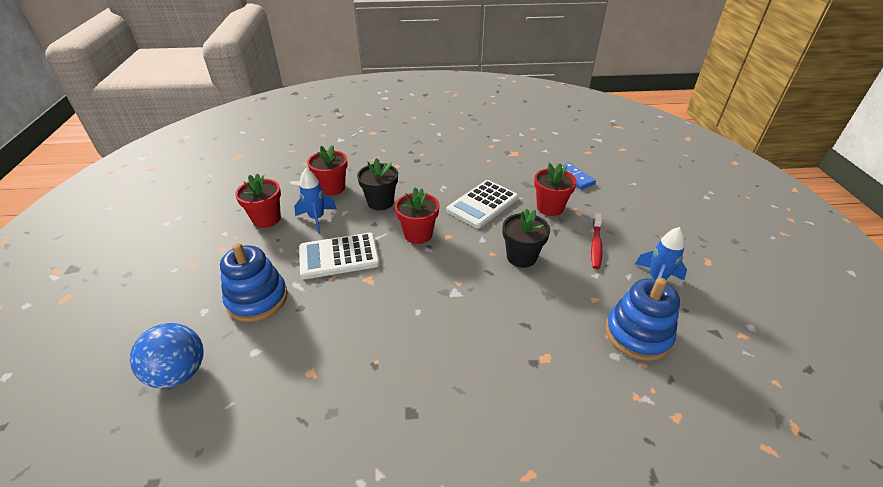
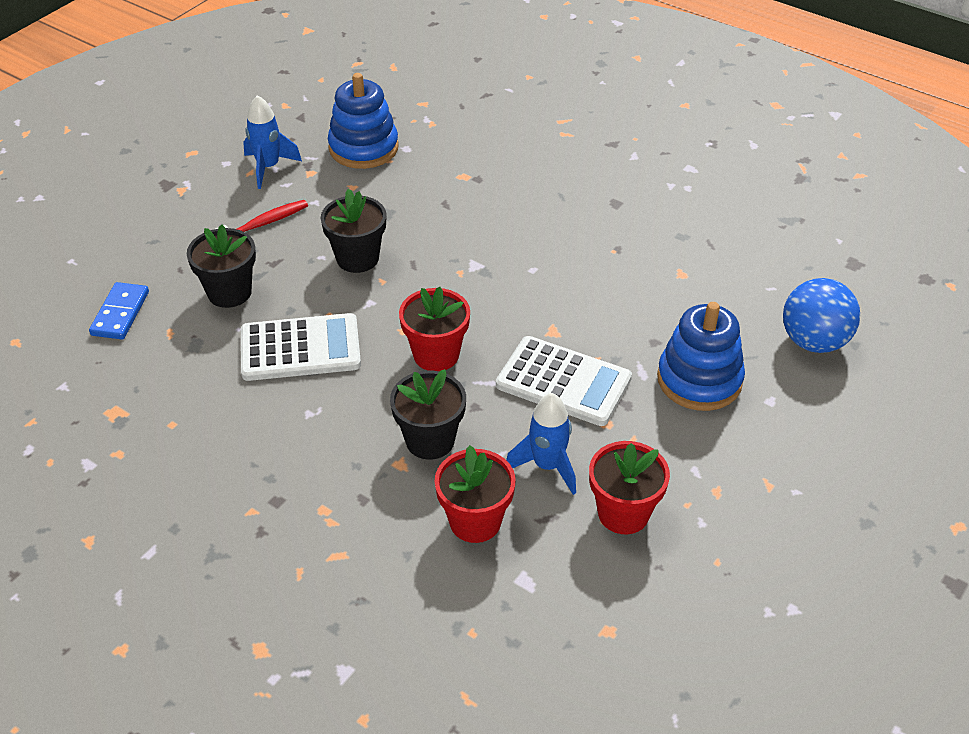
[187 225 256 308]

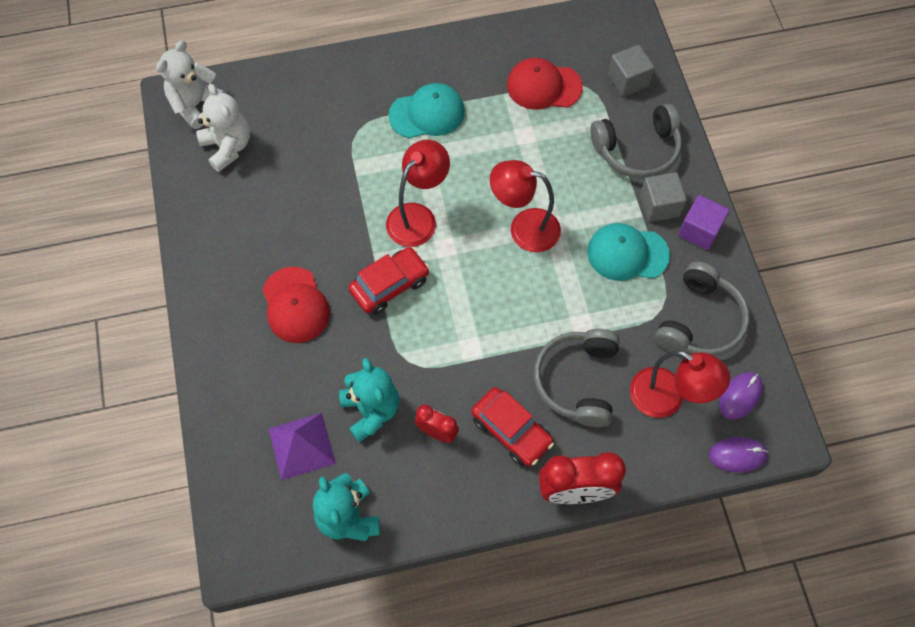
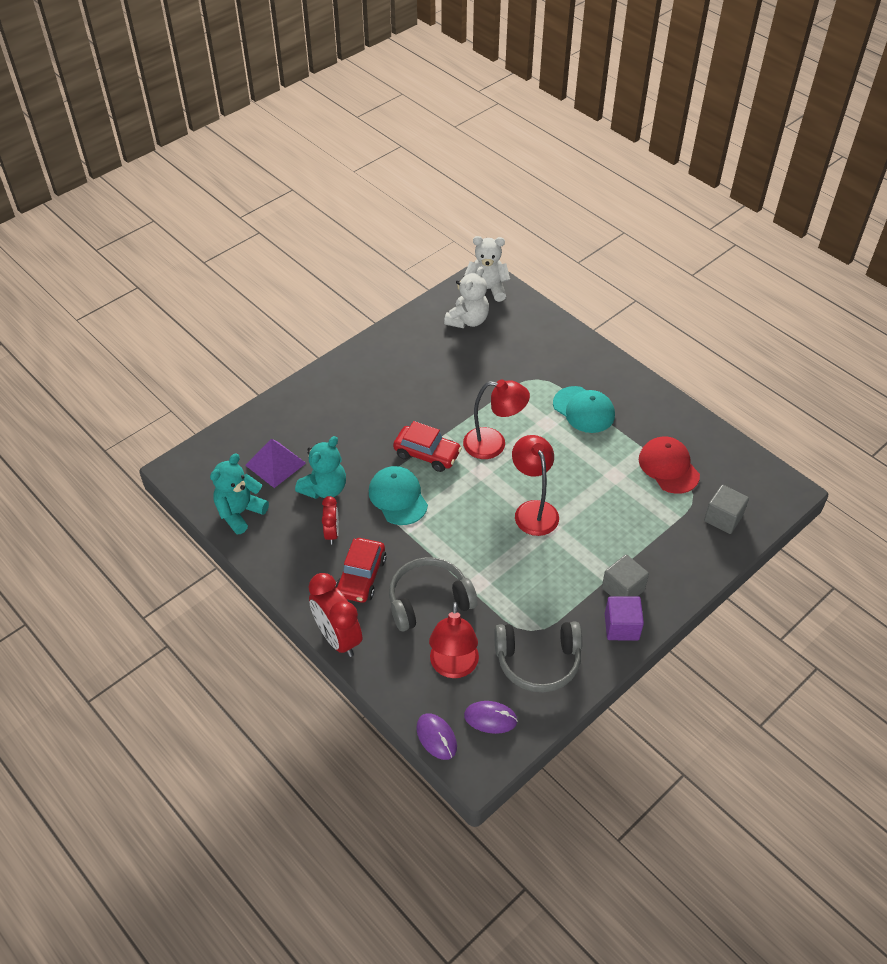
[262 267 330 343] (first image)
[369 466 428 525]
[590 104 682 179] (first image)

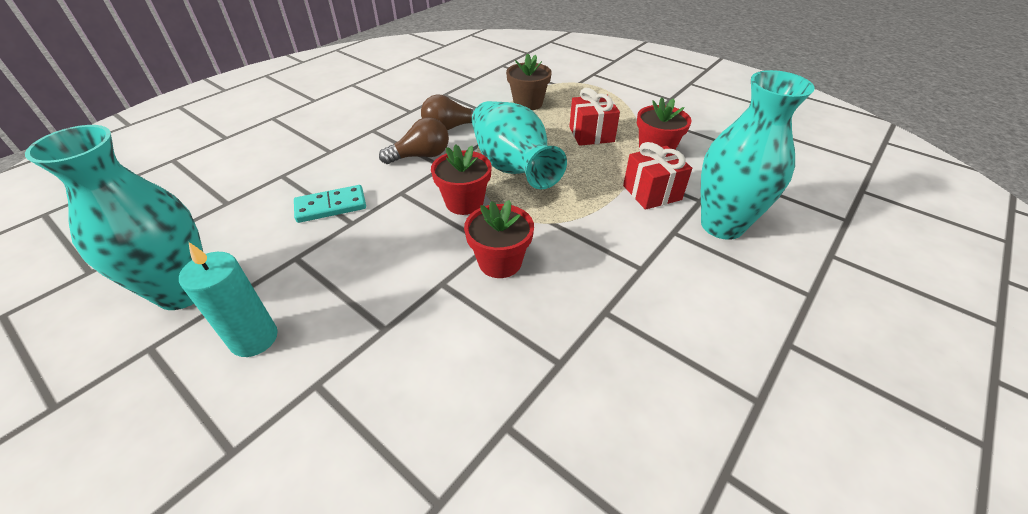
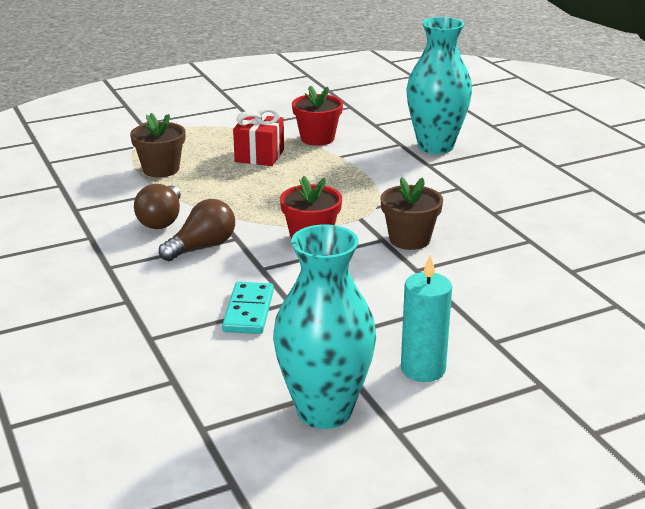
[159 199 235 261]
[380 177 443 250]
[472 101 567 189] (first image)
[623 142 692 210] (first image)

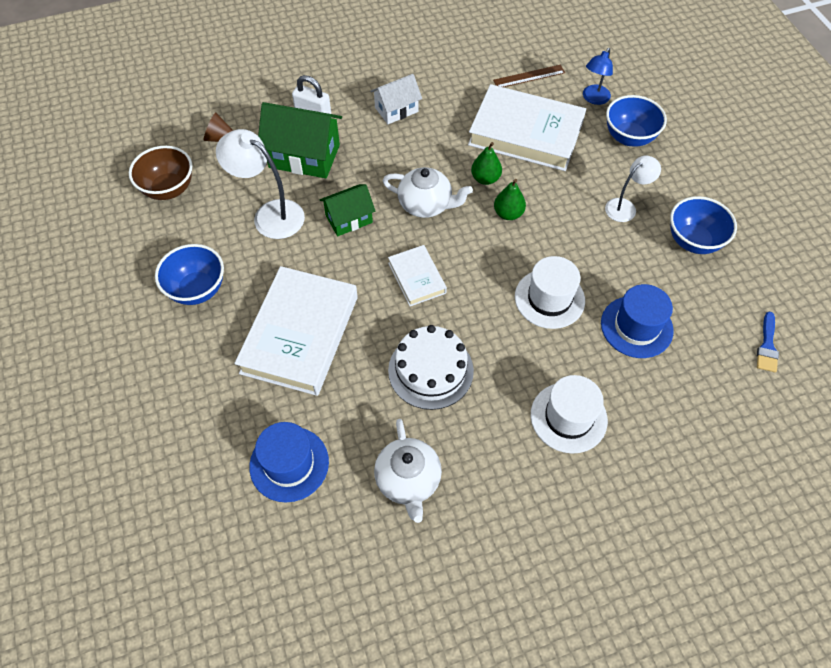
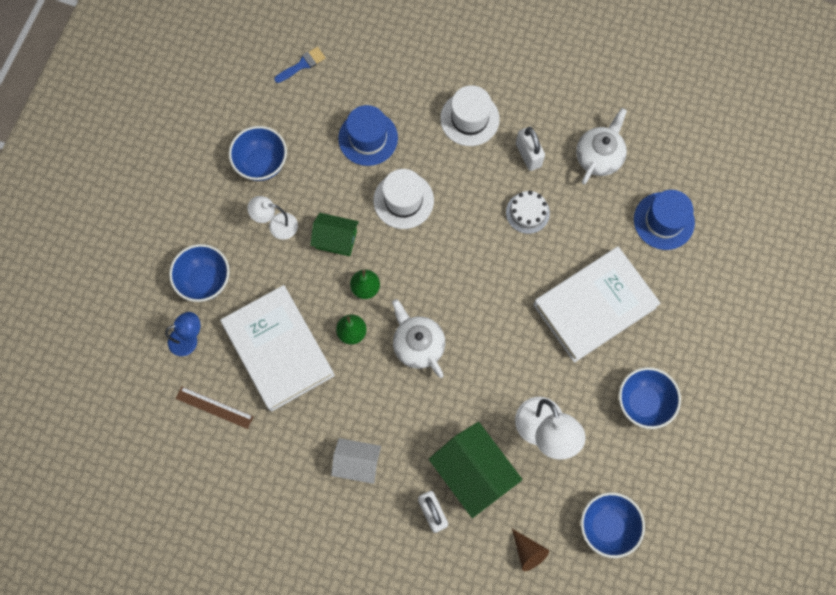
[581 492 645 558]
[310 213 359 256]
[388 245 447 306] (first image)
[506 191 550 234]
[516 127 545 171]

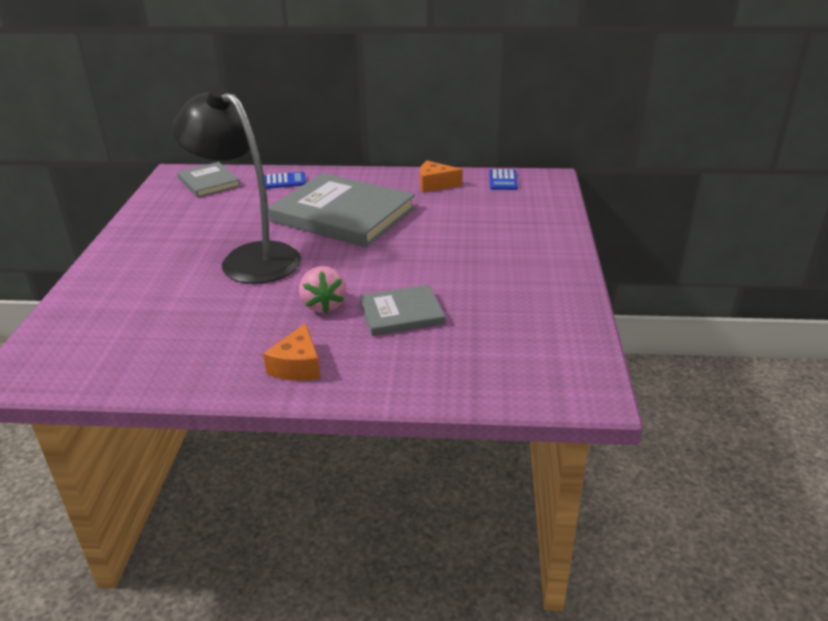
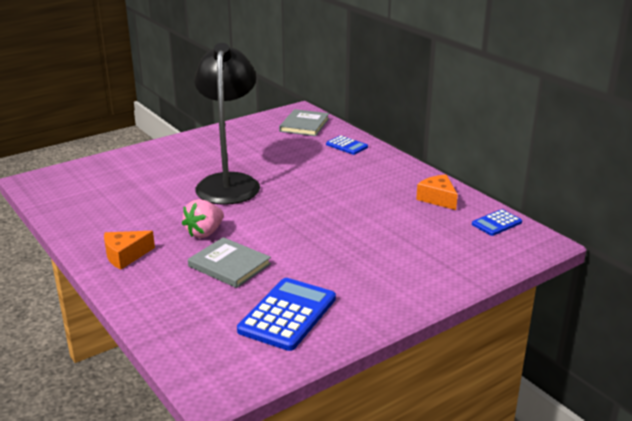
[268 173 415 247] (first image)
[237 278 336 351]

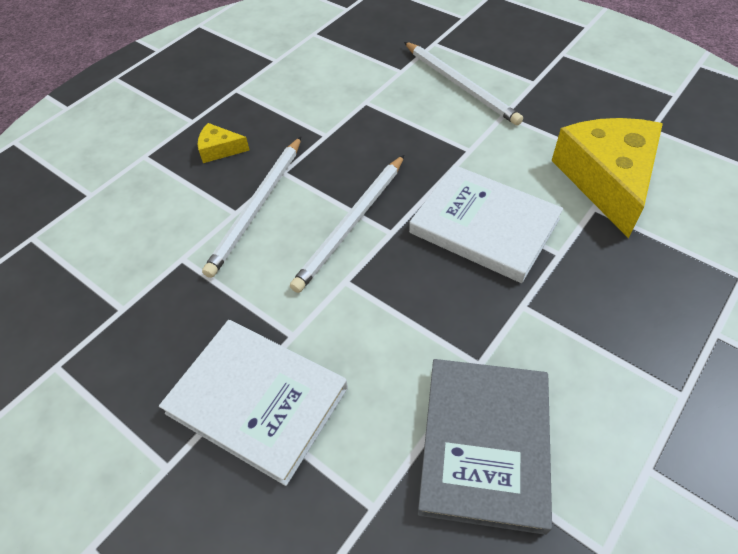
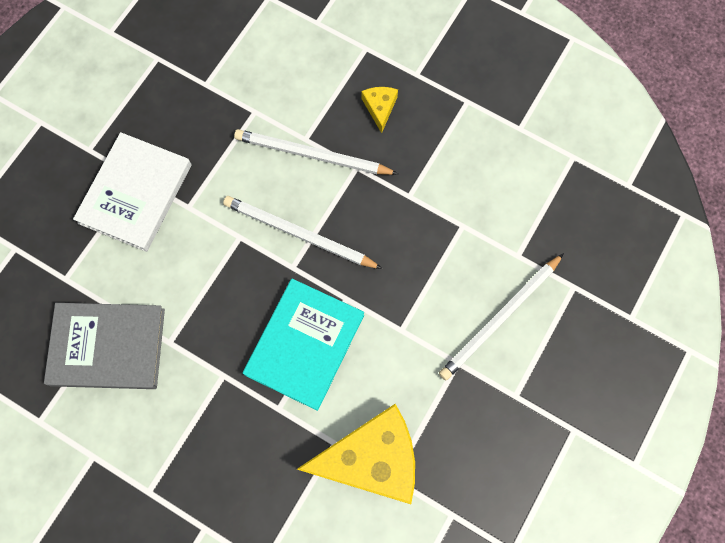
[243 279 364 411]

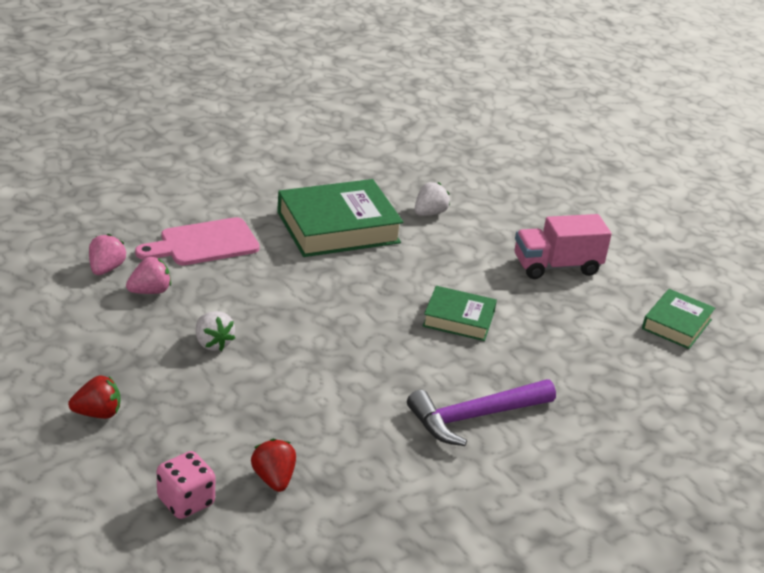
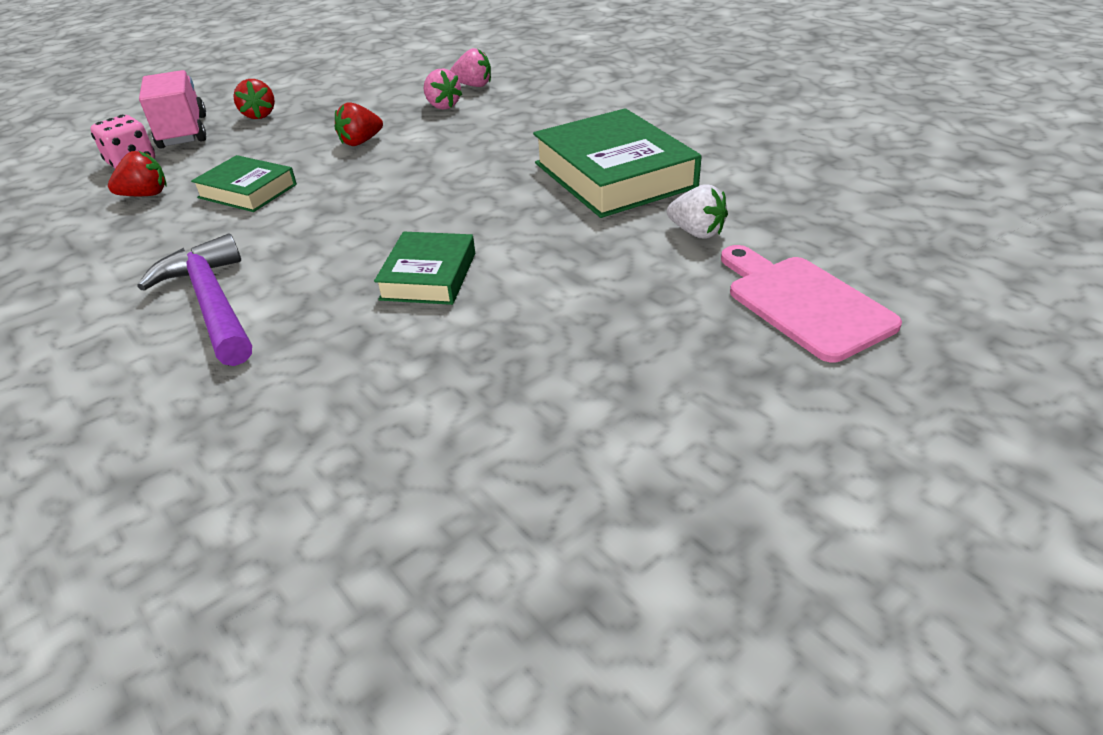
[721 245 902 362]
[335 102 383 146]
[139 70 206 149]
[191 155 297 212]

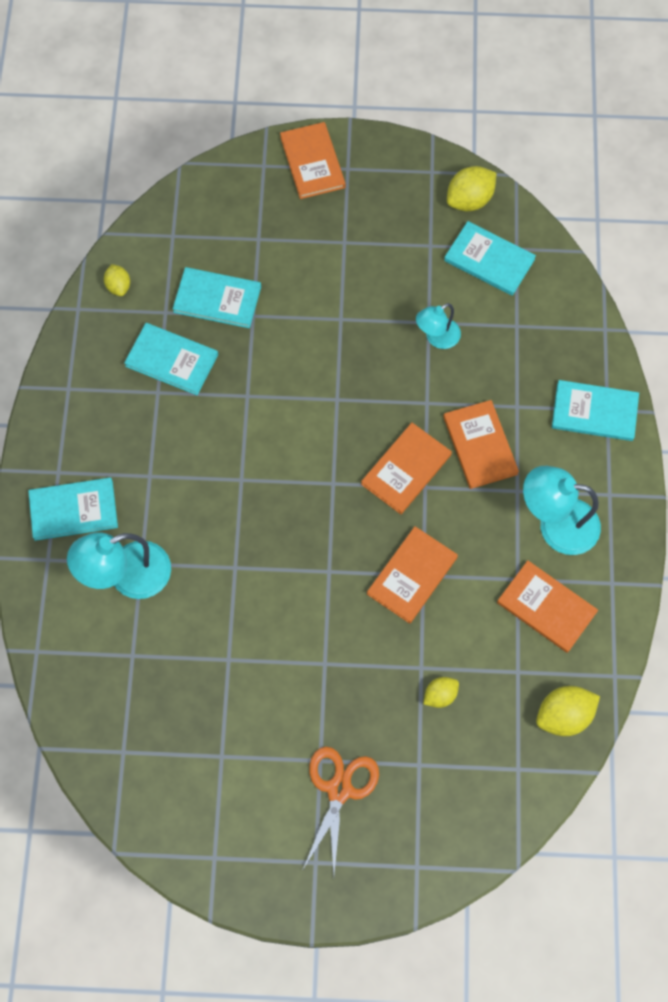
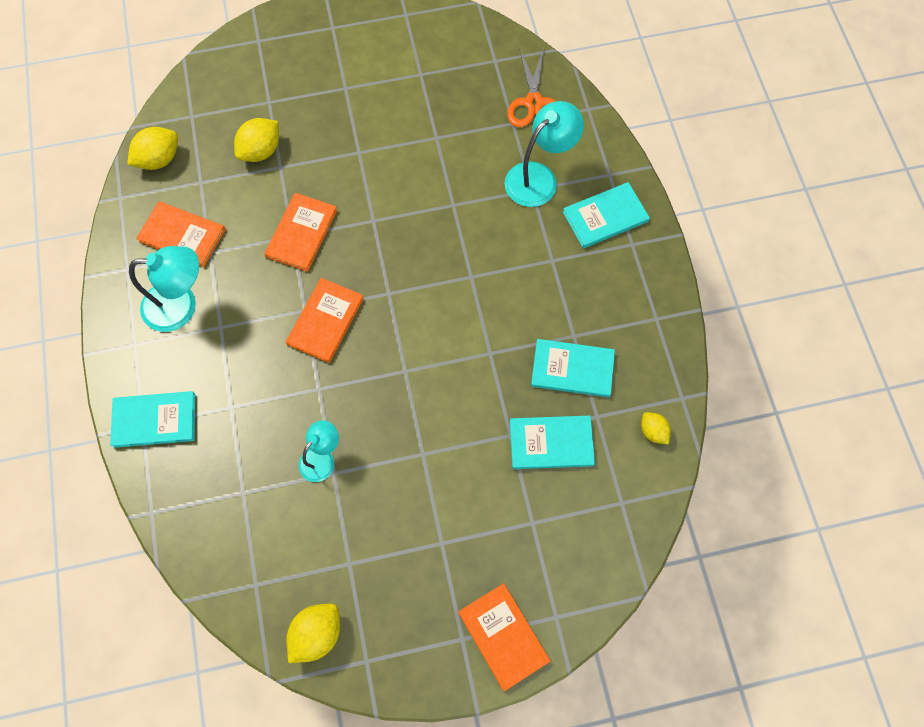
[507 48 556 127]
[234 118 279 162]
[443 400 519 489] (first image)
[444 221 536 296] (first image)

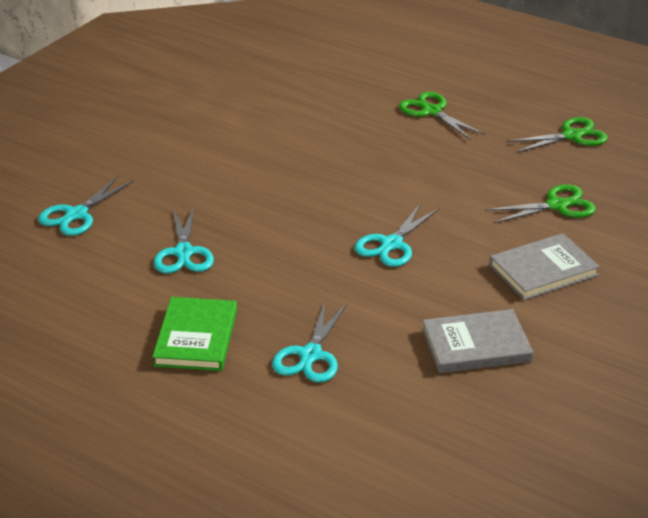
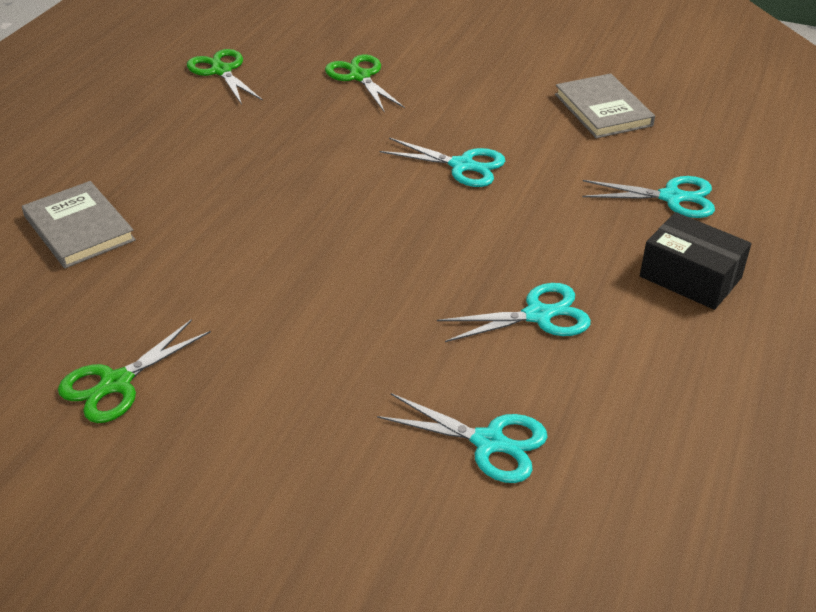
[640 212 751 310]
[58 319 211 423]
[22 181 136 268]

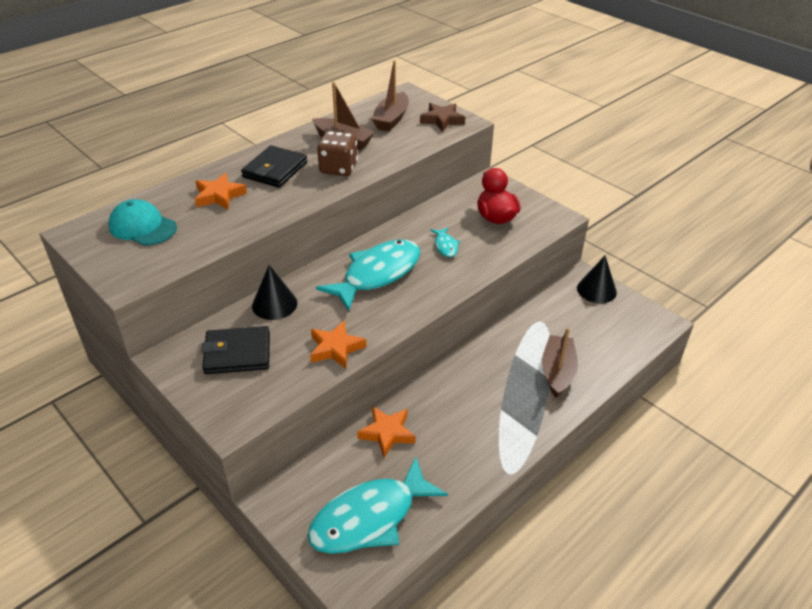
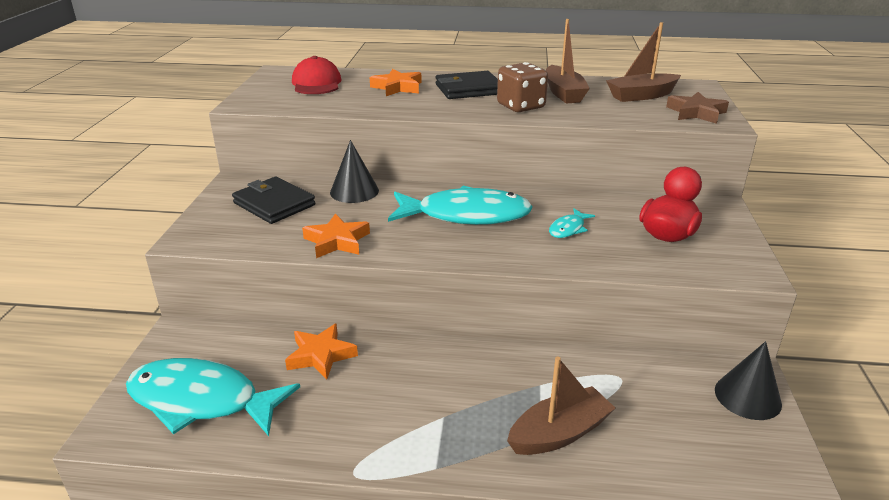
[292 56 341 94]

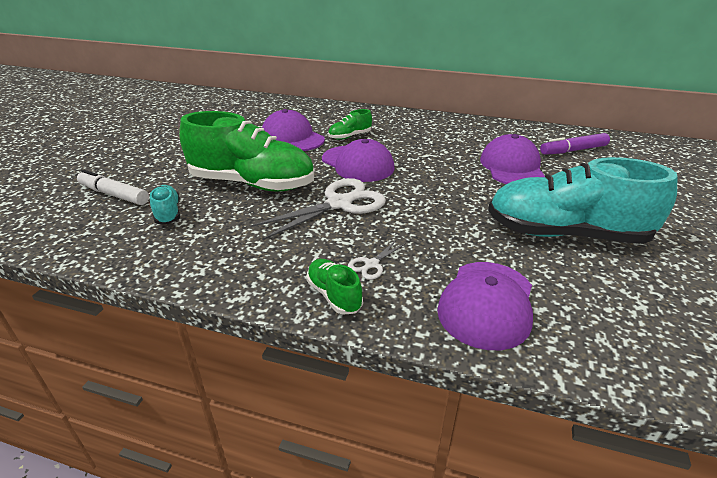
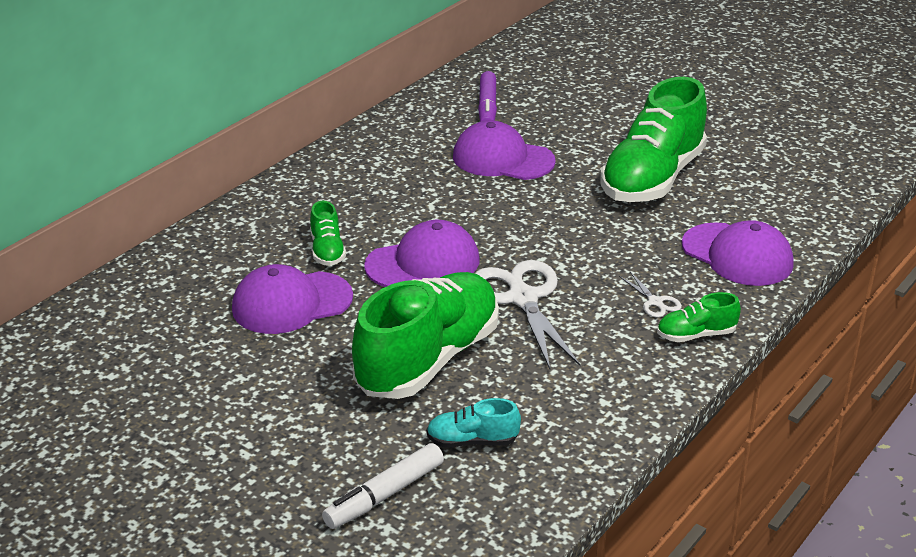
[600 77 707 202]

